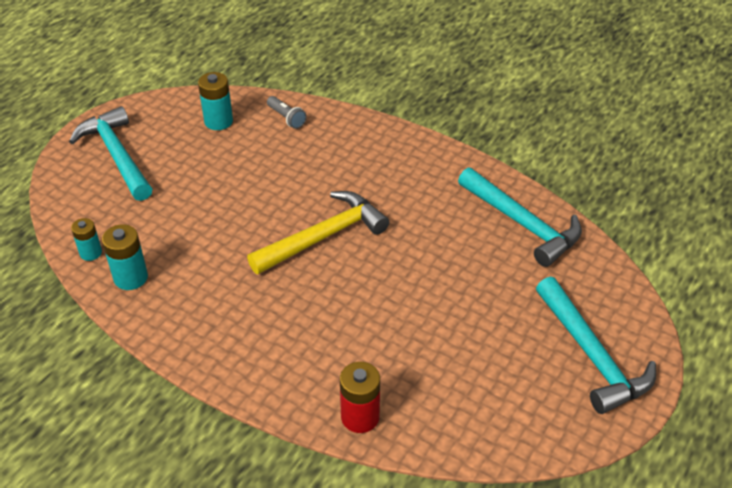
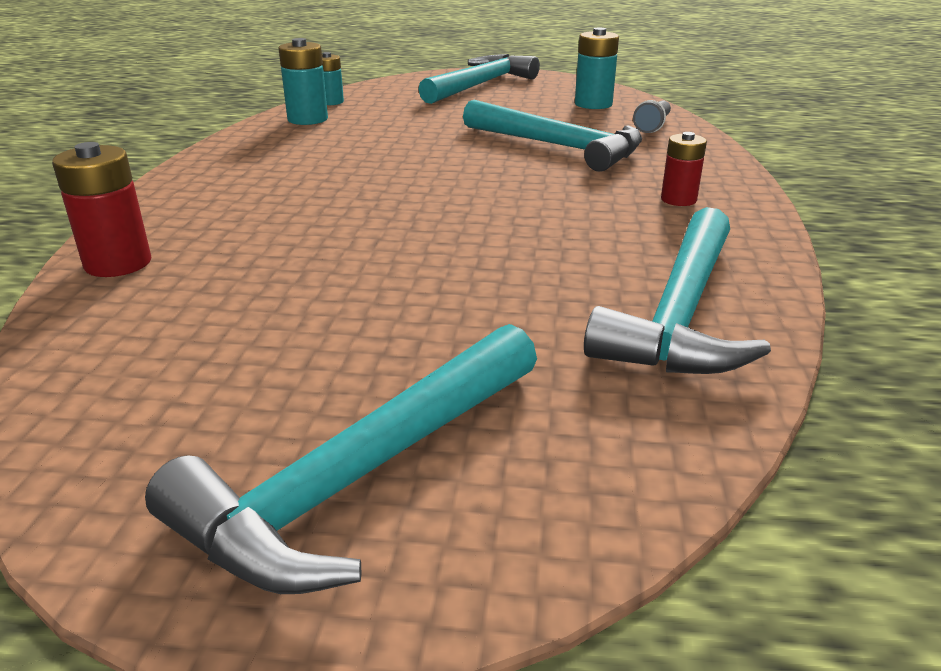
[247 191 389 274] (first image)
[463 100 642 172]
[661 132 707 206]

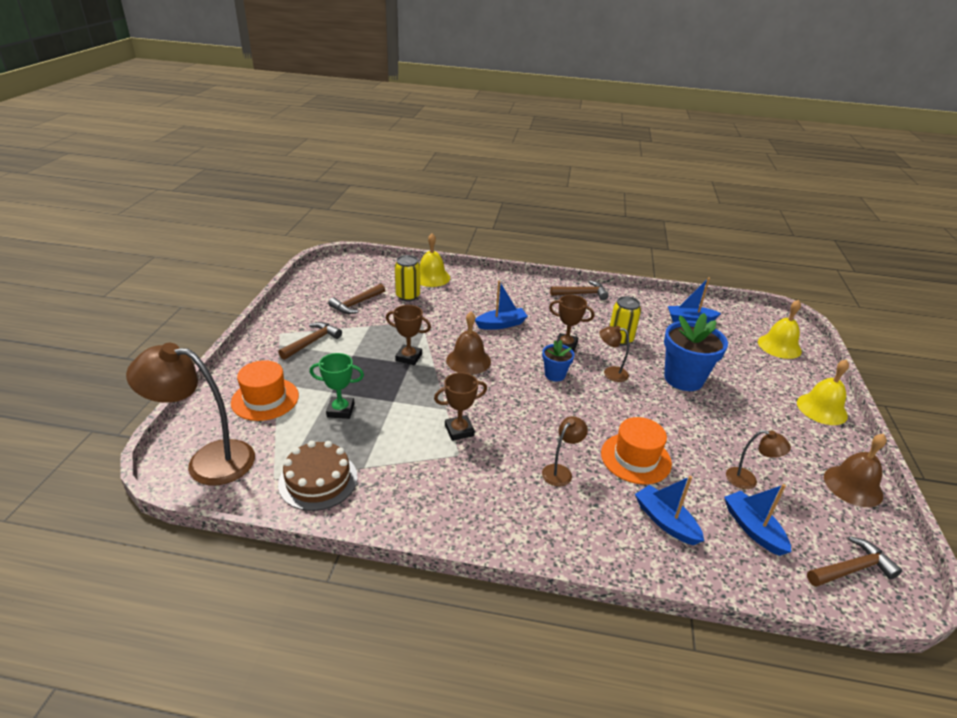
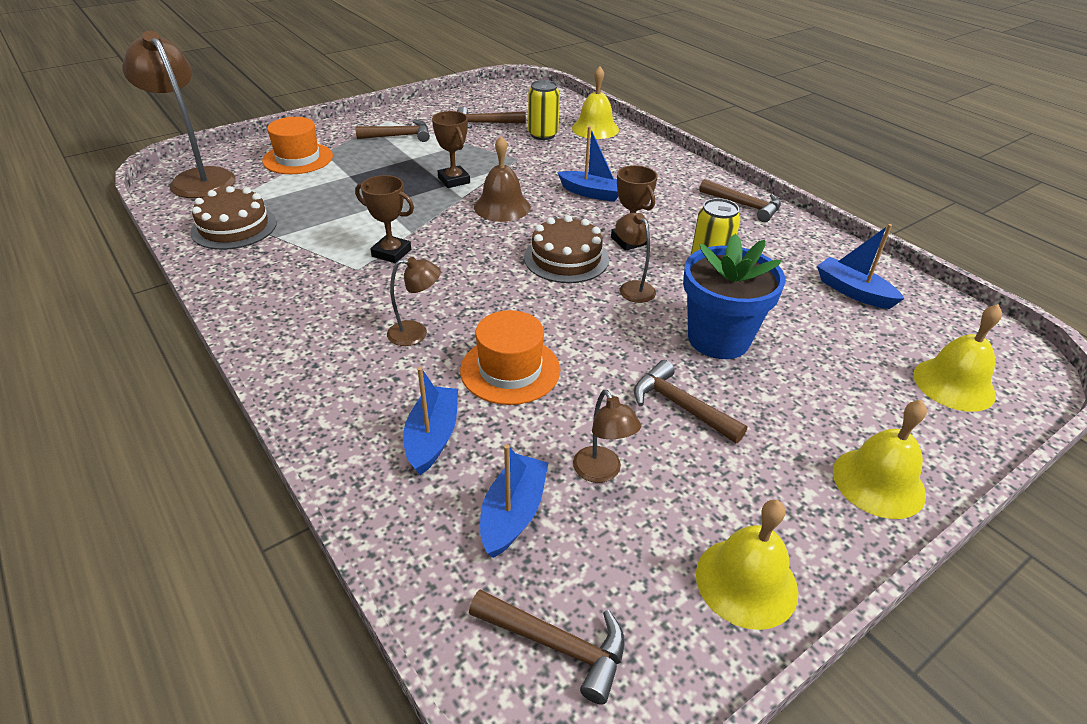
[310 353 364 419] (first image)
[524 215 609 283]
[696 500 798 630]
[634 360 747 443]

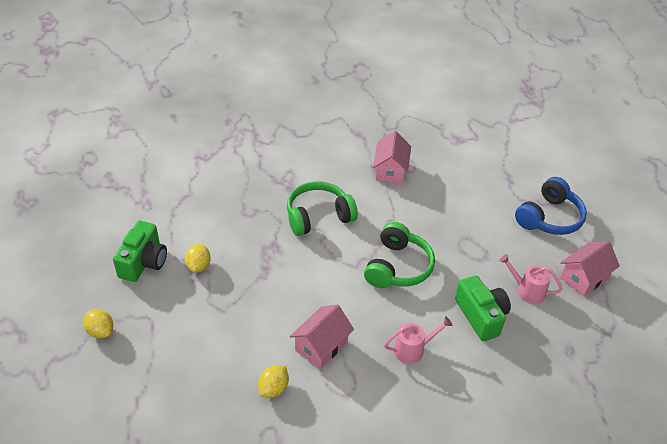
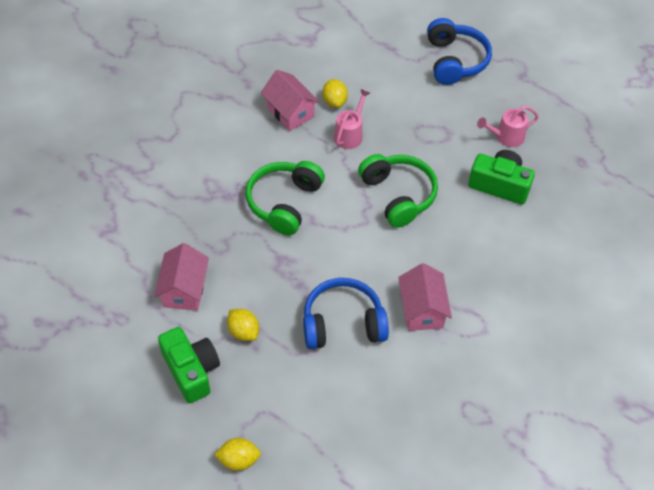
[322 79 348 108]
[334 89 370 149]
[154 243 209 311]
[303 278 389 349]

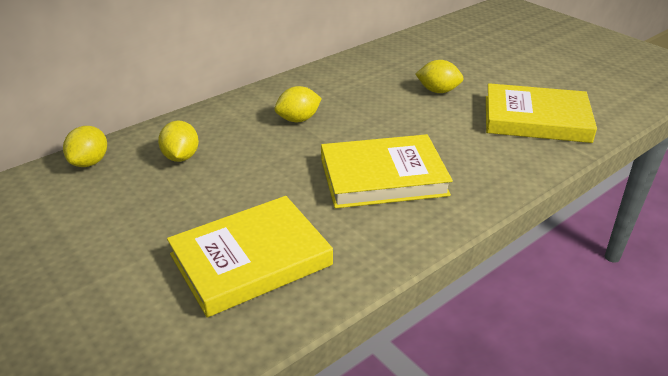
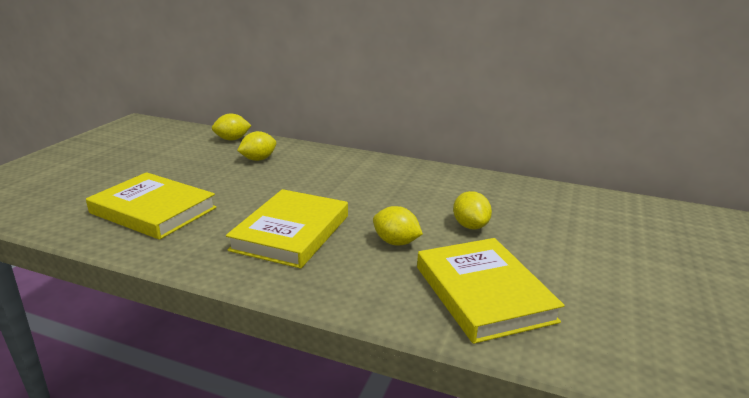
[373 206 423 246]
[226 189 348 269]

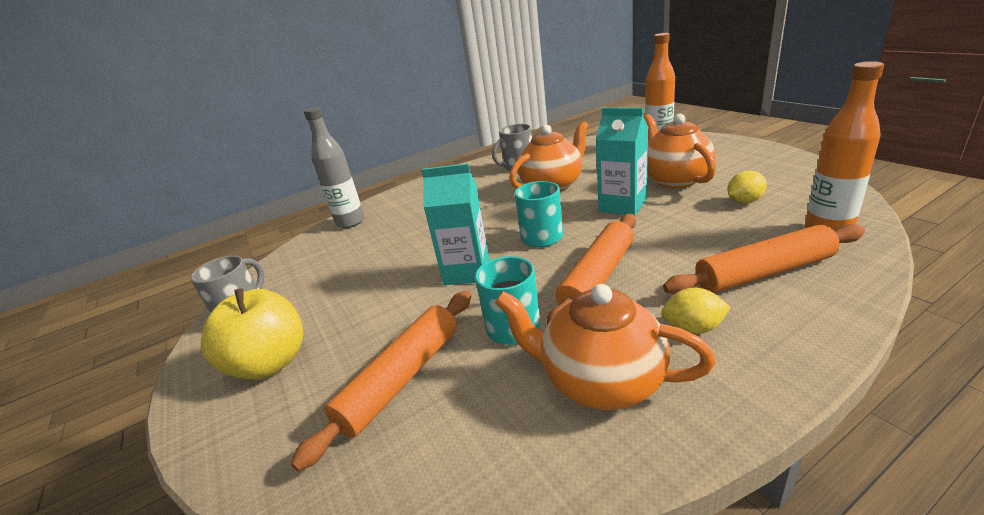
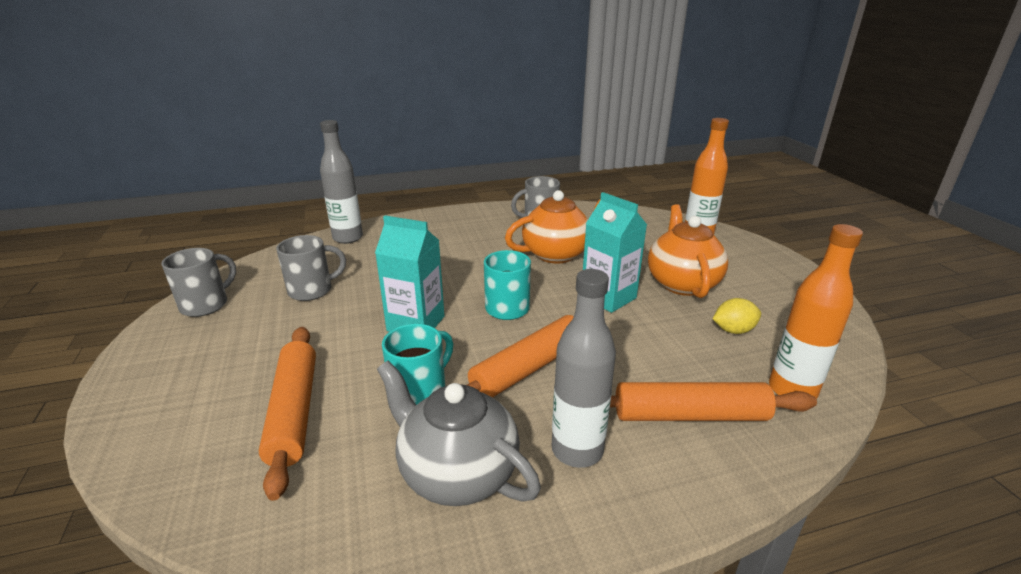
[201 289 303 380] (first image)
[259 327 316 501]
[377 361 541 506]
[552 269 616 468]
[276 235 346 301]

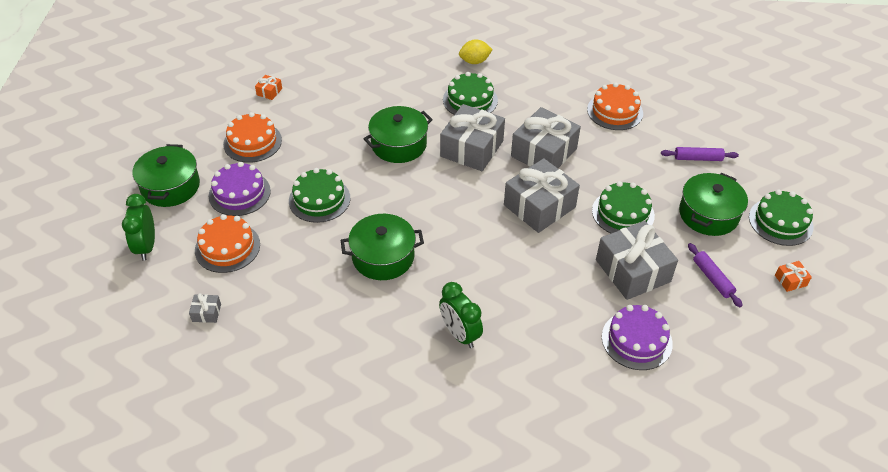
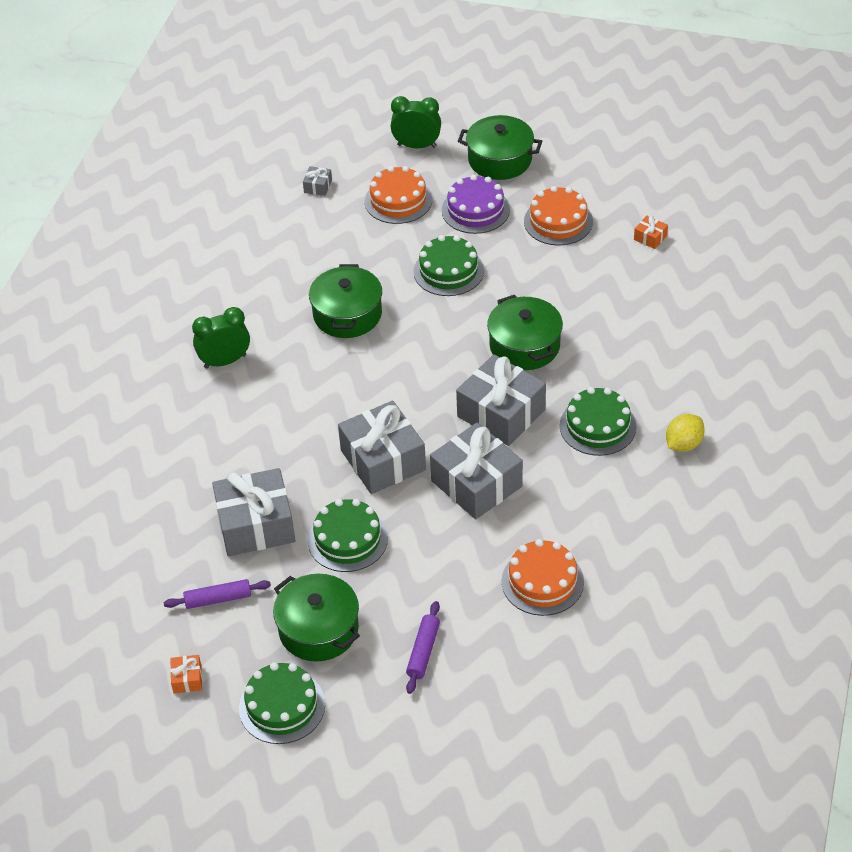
[666 414 705 452]
[602 305 673 370] (first image)

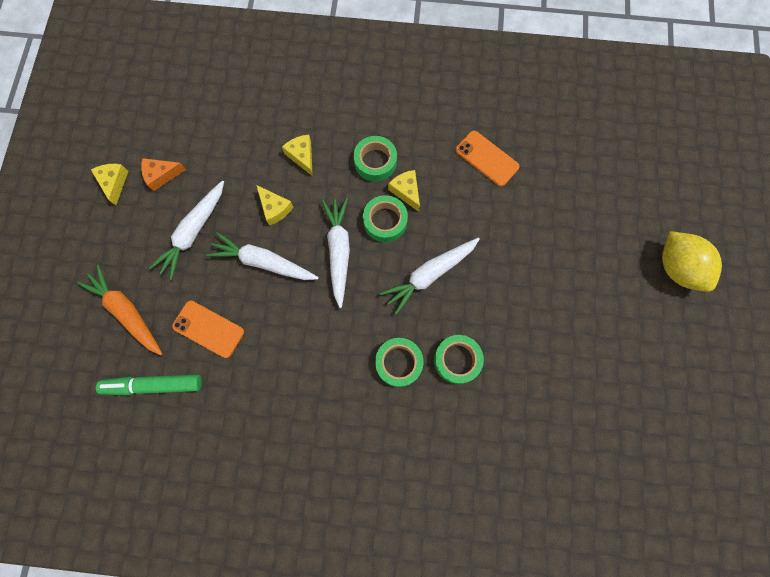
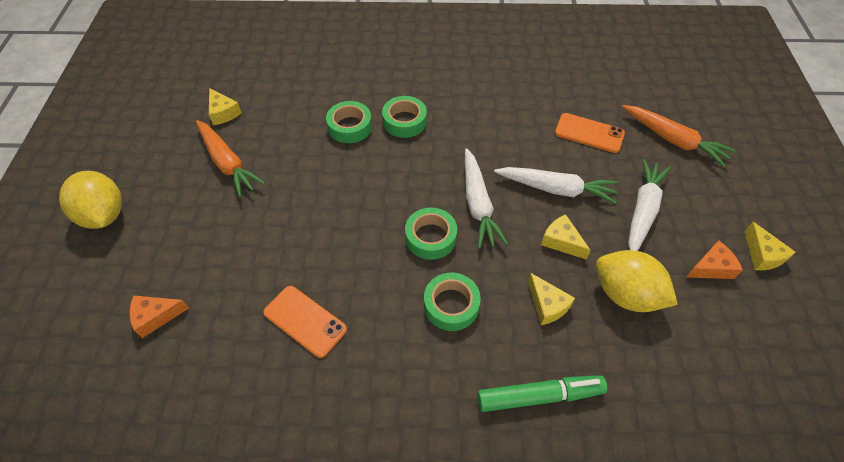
[477 375 607 412]
[380 238 480 315] (first image)
[209 88 242 125]
[129 295 189 338]
[196 120 265 197]
[596 250 678 312]

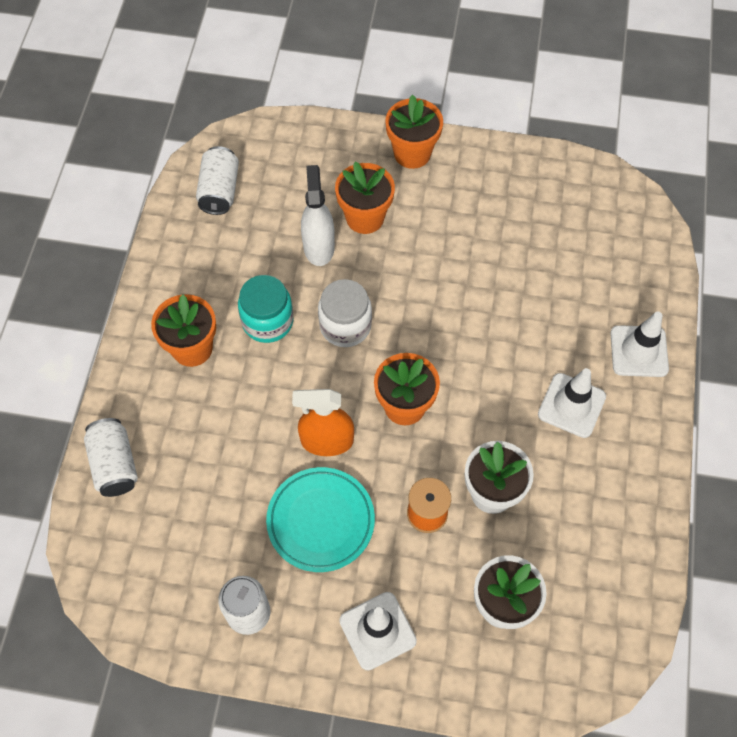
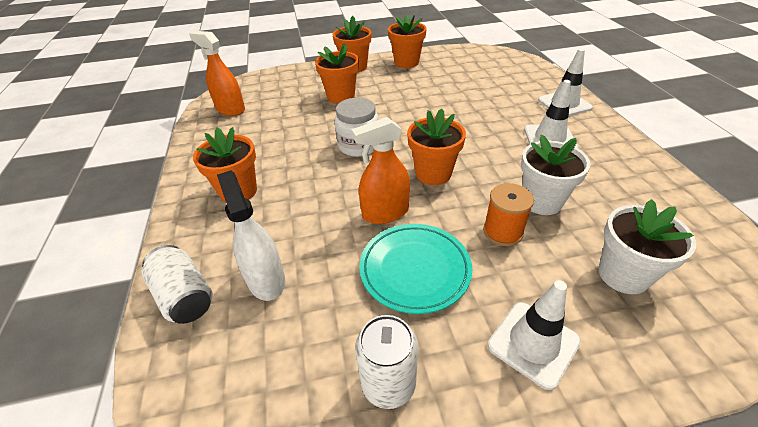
[189 31 245 116]
[238 275 293 343] (first image)
[217 170 285 301]
[388 14 427 68]

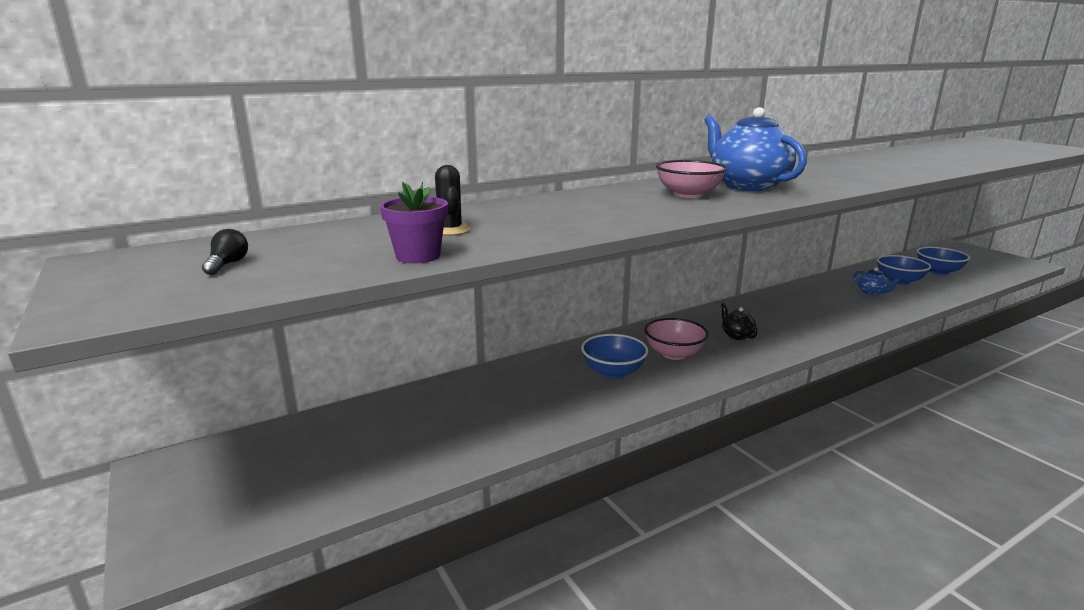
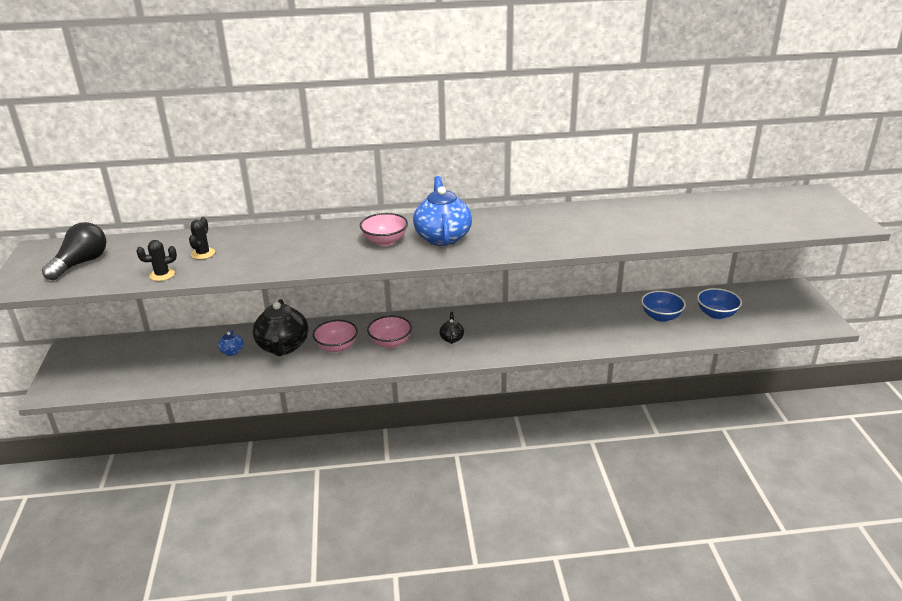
[42 222 106 280]
[137 240 177 281]
[313 320 358 353]
[218 330 244 356]
[253 299 309 356]

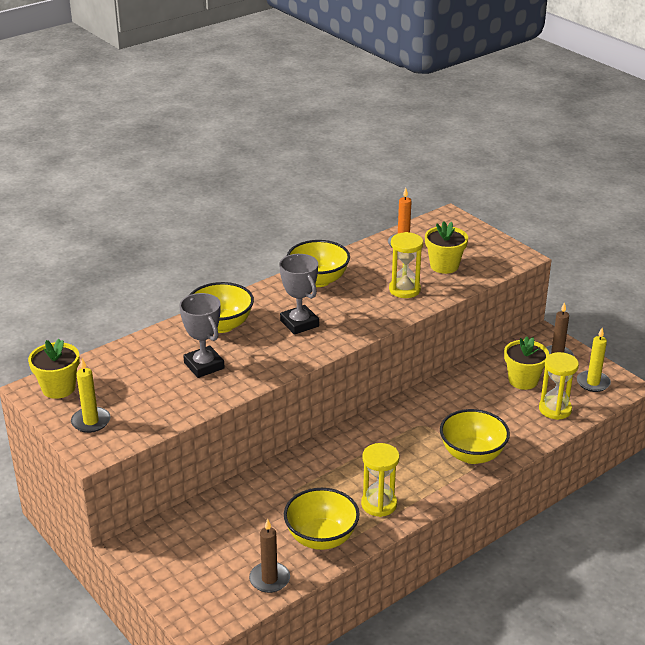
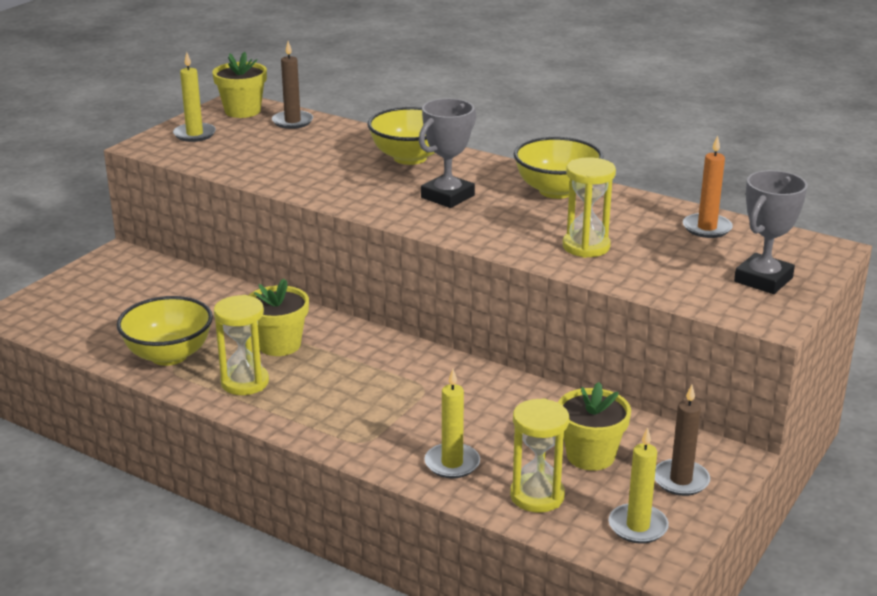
[734 170 808 294]
[272 41 313 129]
[248 279 309 356]
[440 409 510 464] (first image)
[424 369 480 478]

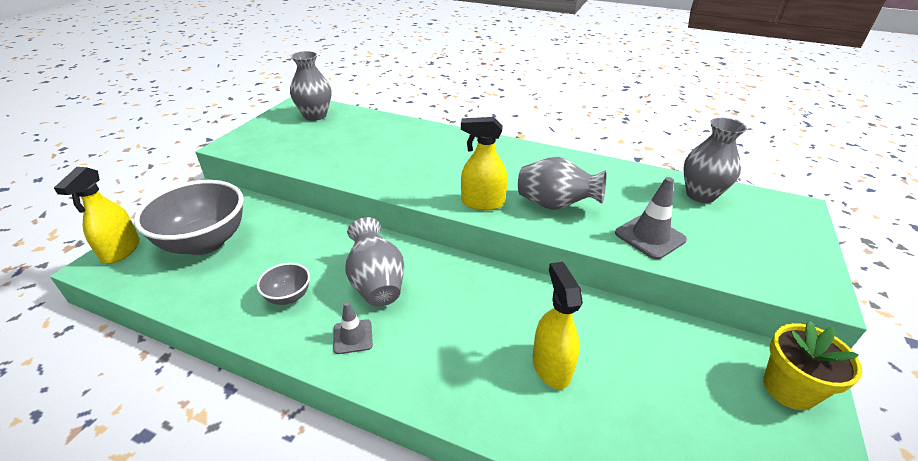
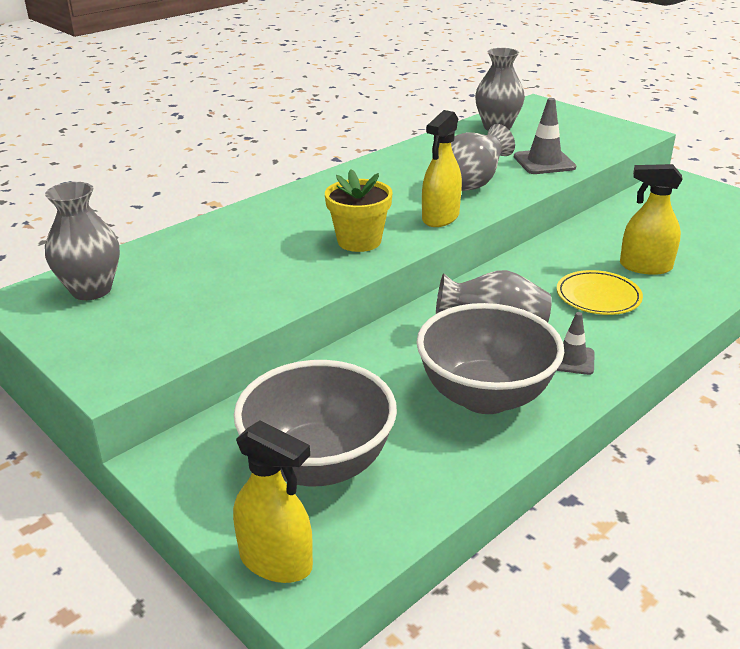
[416 303 564 414]
[325 169 392 252]
[557 270 643 315]

